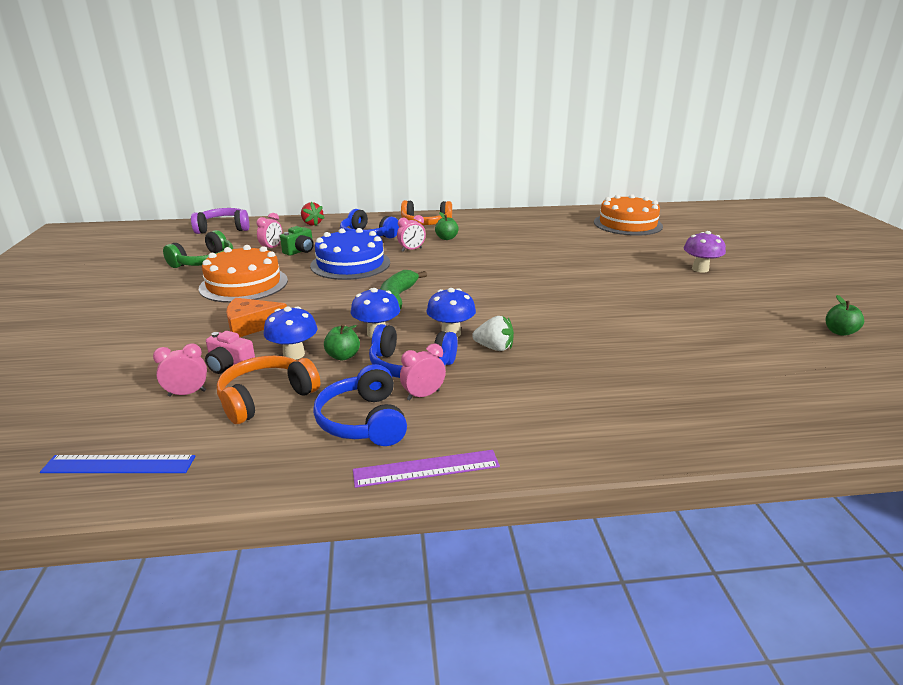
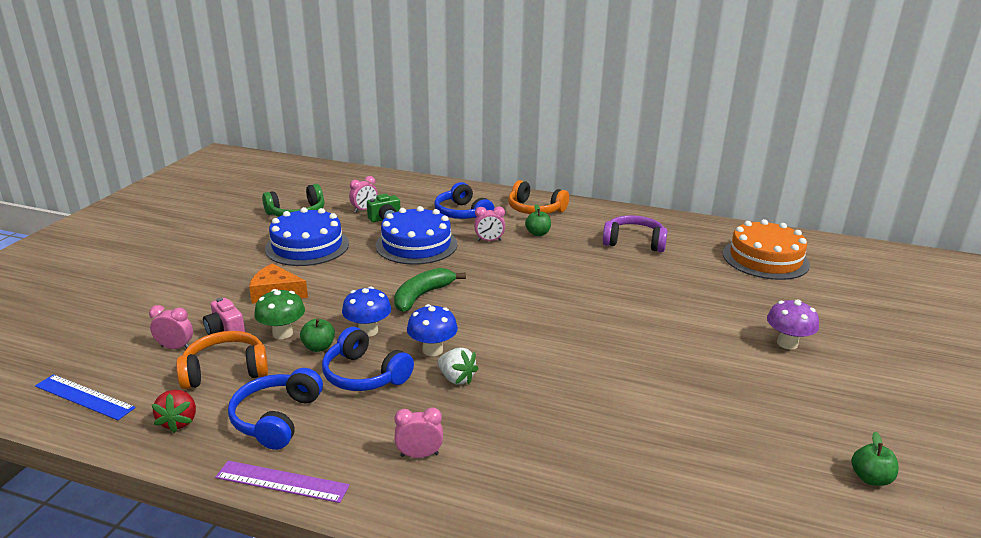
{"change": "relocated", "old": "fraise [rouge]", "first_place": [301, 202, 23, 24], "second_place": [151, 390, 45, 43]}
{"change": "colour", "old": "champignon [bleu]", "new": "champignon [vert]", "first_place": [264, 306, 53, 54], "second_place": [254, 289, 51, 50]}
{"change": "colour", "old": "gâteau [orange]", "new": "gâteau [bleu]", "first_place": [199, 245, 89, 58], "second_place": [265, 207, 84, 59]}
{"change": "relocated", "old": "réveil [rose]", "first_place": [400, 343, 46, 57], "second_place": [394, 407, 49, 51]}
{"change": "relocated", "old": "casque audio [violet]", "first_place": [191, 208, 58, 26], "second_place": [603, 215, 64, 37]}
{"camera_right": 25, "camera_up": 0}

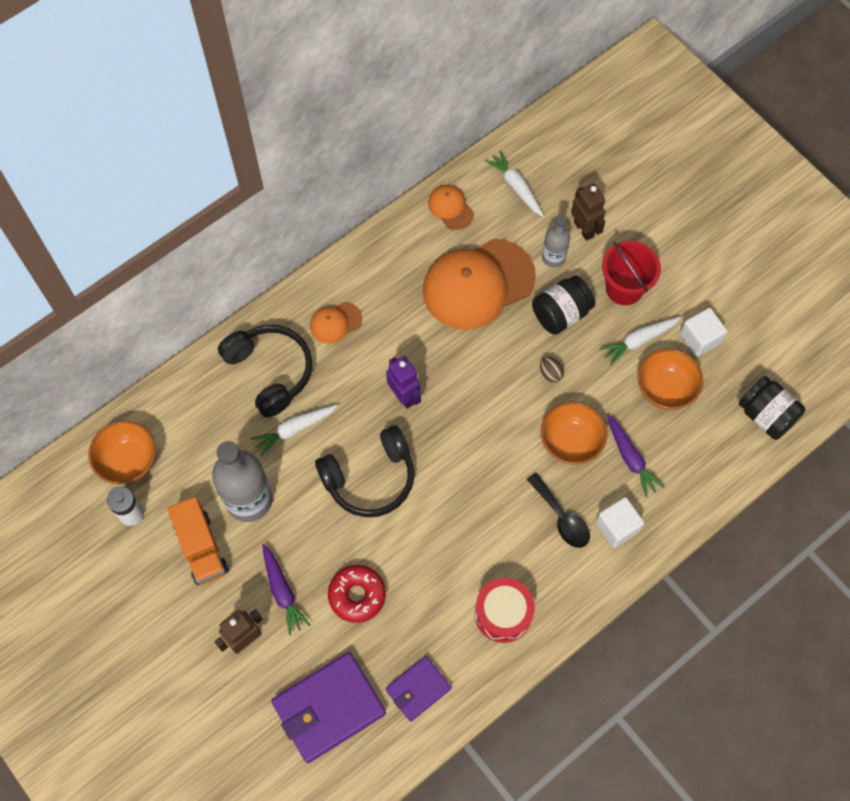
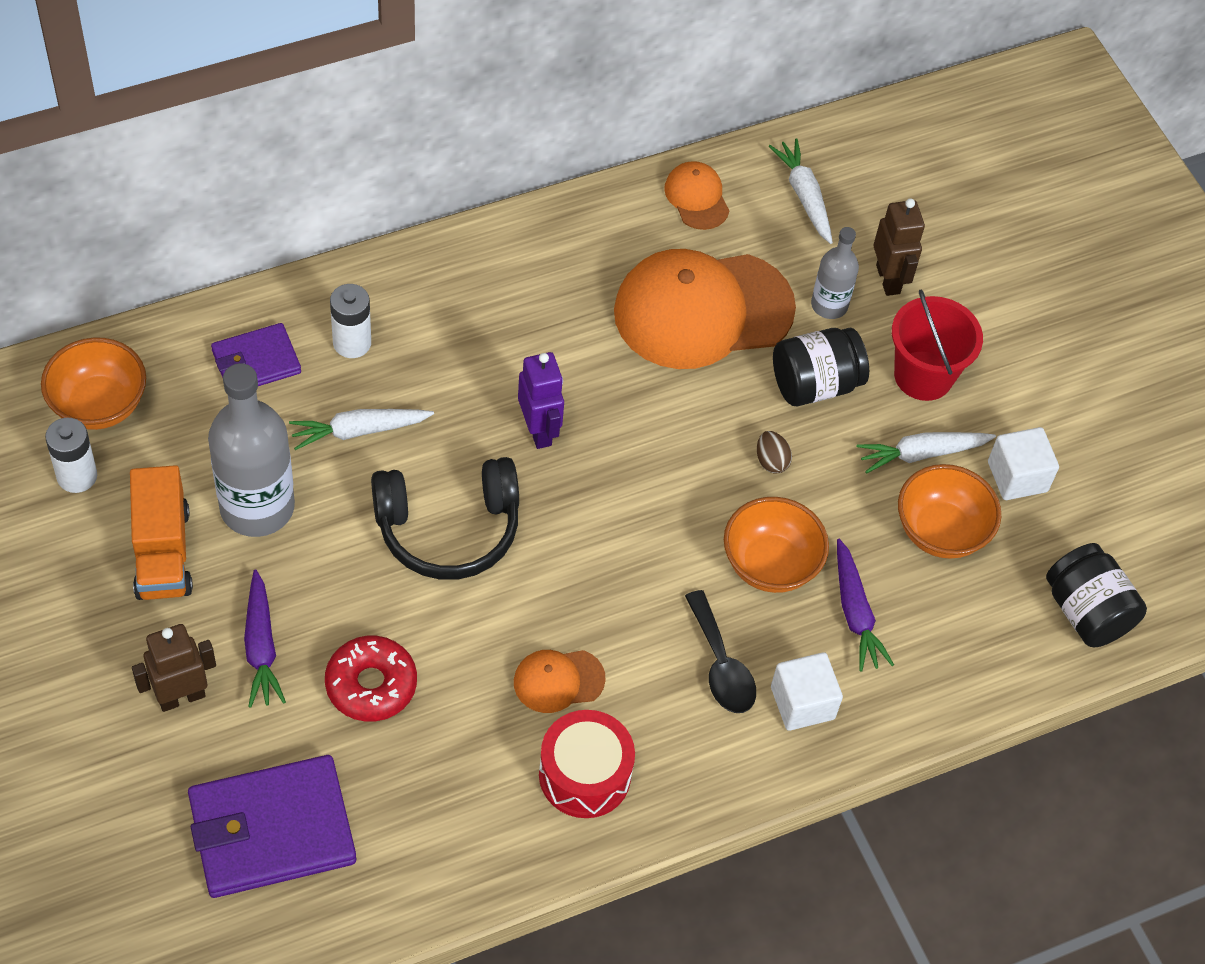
{"change": "relocated", "old": "portefeuille [violet]", "first_place": [386, 656, 65, 66], "second_place": [211, 323, 90, 63]}
{"change": "exchanged", "old": "casque audio [noir]", "new": "pile [blanc]", "first_place": [218, 325, 94, 93], "second_place": [330, 284, 41, 74]}
{"change": "relocated", "old": "casquette [orange]", "first_place": [310, 302, 52, 42], "second_place": [514, 650, 92, 63]}
{"camera_right": 10, "camera_up": -10}

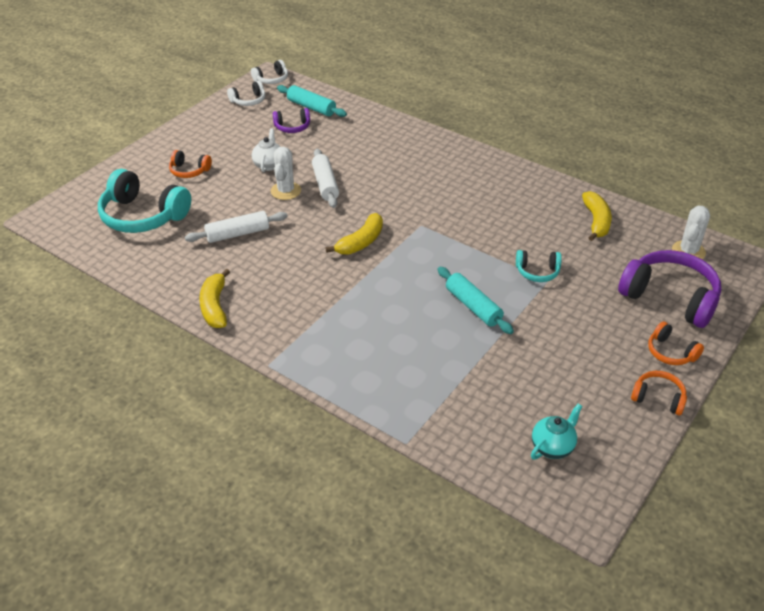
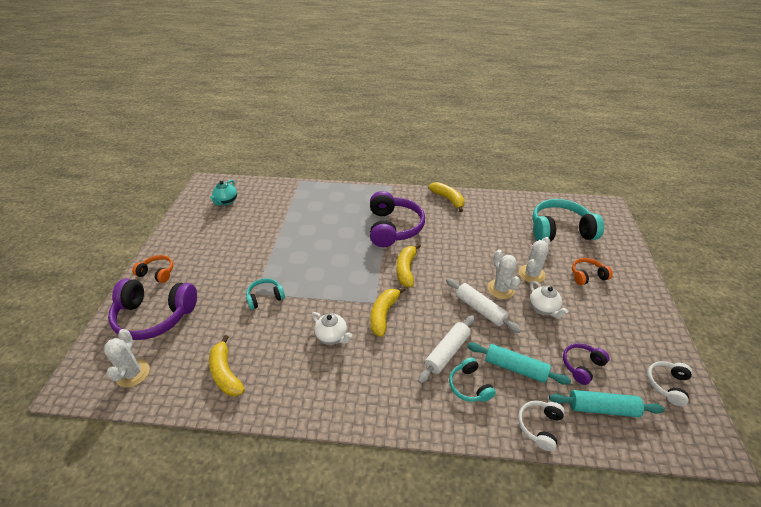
{"change": "appeared", "new": "théière [blanc]", "second_place": [312, 312, 40, 33]}
{"change": "appeared", "new": "casque audio [violet]", "second_place": [370, 191, 55, 56]}
{"change": "appeared", "new": "banane [jaune]", "second_place": [371, 287, 35, 50]}
{"change": "relocated", "old": "rouleau à pâtisserie [blanc]", "first_place": [185, 211, 103, 32], "second_place": [418, 315, 57, 68]}
{"change": "appeared", "new": "casque audio [turquoise]", "second_place": [449, 357, 47, 45]}
{"change": "relocated", "old": "rouleau à pâtisserie [turquoise]", "first_place": [437, 267, 77, 67], "second_place": [467, 343, 104, 42]}
{"change": "relocated", "old": "casque audio [blanc]", "first_place": [251, 60, 37, 24], "second_place": [518, 401, 47, 50]}
{"change": "appeared", "new": "cactus [blanc]", "second_place": [519, 237, 31, 46]}
{"change": "missing", "old": "casque audio [orange]", "first_place": [631, 371, 56, 44]}
{"camera_right": 150, "camera_up": 0}

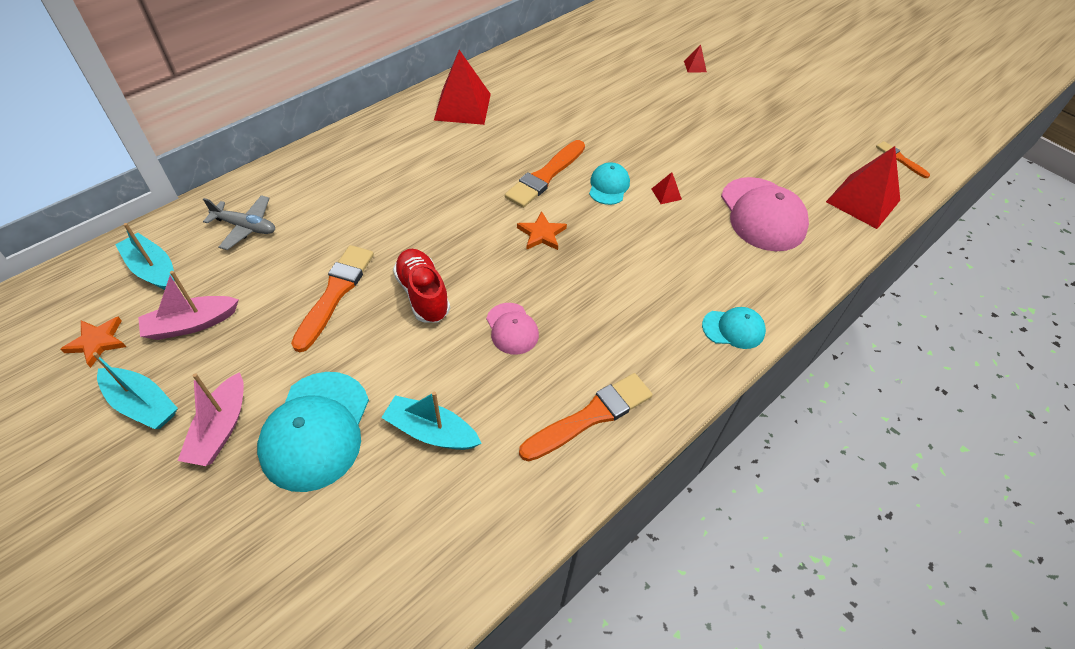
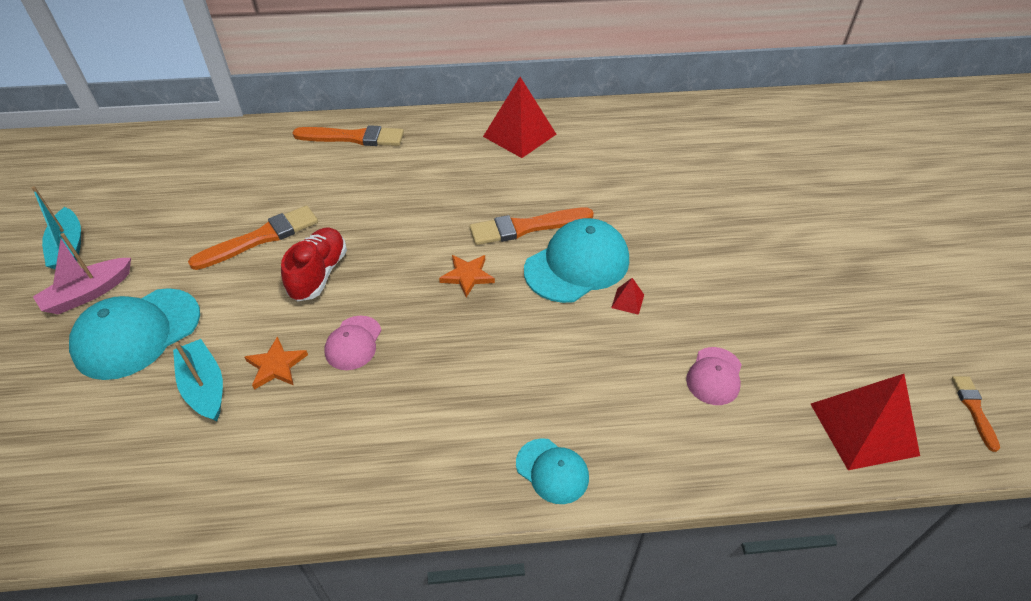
{"change": "relocated", "old": "étoile [orange]", "first_place": [61, 317, 65, 51], "second_place": [245, 336, 63, 54]}
{"change": "relocated", "old": "pinceau [orange]", "first_place": [519, 373, 134, 89], "second_place": [293, 125, 111, 21]}
{"change": "size", "old": "casquette [turquoise]", "first_place": [589, 162, 41, 43], "second_place": [524, 218, 105, 85], "factor": 1.84}
{"change": "size", "old": "casquette [rose]", "first_place": [721, 177, 88, 74], "second_place": [686, 347, 56, 58], "factor": 0.54}
{"change": "missing", "old": "bateau [turquoise]", "first_place": [115, 223, 60, 67]}
{"change": "missing", "old": "bateau [rose]", "first_place": [138, 271, 101, 69]}
{"change": "missing", "old": "avion [gris]", "first_place": [203, 195, 72, 55]}
{"change": "missing", "old": "pyramide [rouge]", "first_place": [684, 45, 23, 28]}
{"camera_right": 40, "camera_up": -5}

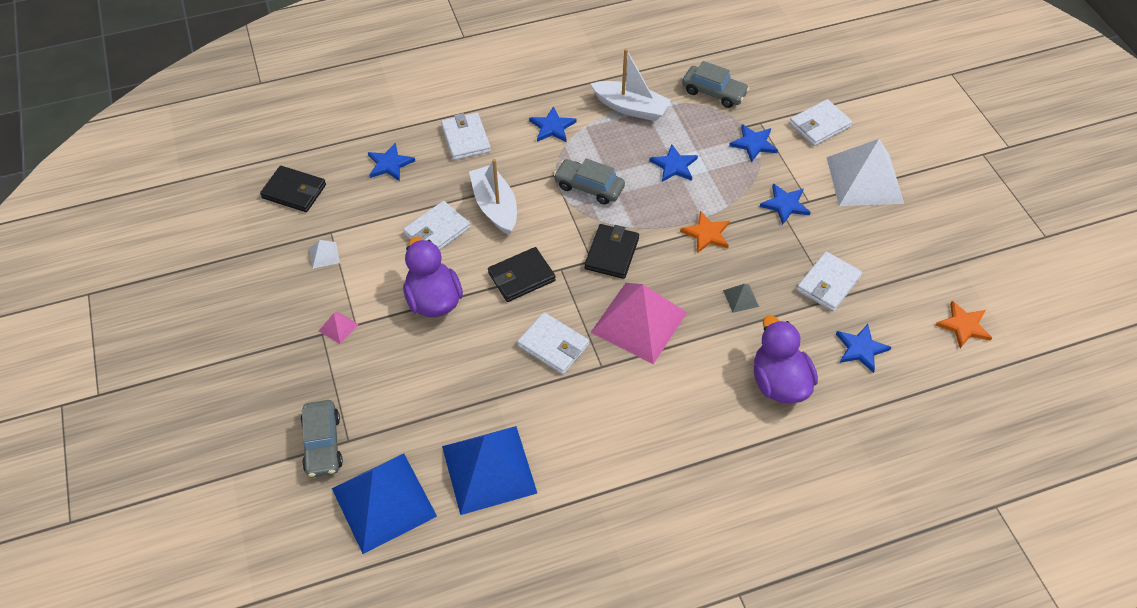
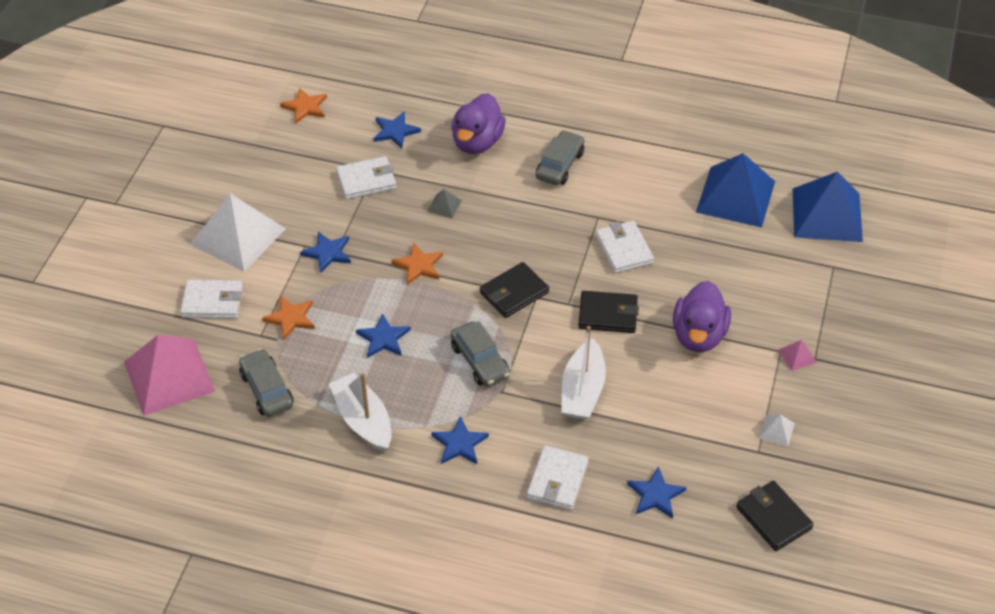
{"change": "relocated", "old": "pyramide [rose]", "first_place": [590, 283, 97, 81], "second_place": [124, 335, 91, 81]}
{"change": "colour", "old": "étoile [bleu]", "new": "étoile [orange]", "first_place": [729, 124, 49, 38], "second_place": [262, 296, 53, 44]}
{"change": "relocated", "old": "voiture [gris]", "first_place": [301, 400, 42, 78], "second_place": [536, 130, 48, 55]}
{"change": "missing", "old": "portefeuille [blanc]", "first_place": [403, 201, 67, 49]}
{"camera_right": -145, "camera_up": -5}

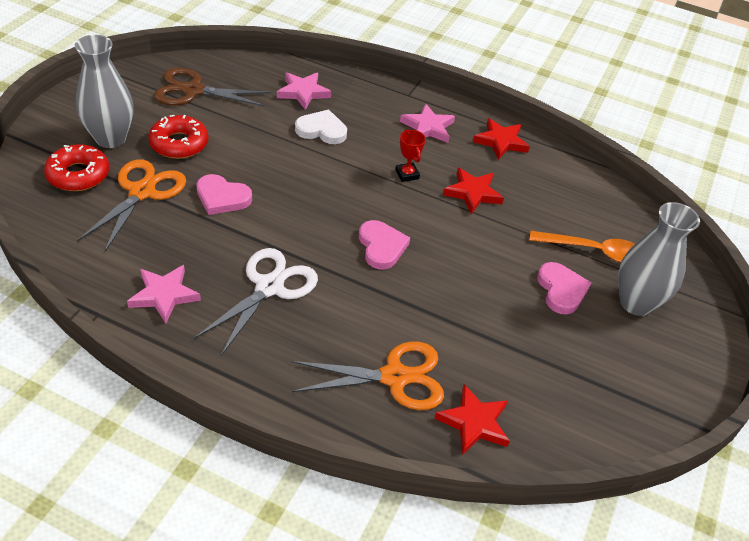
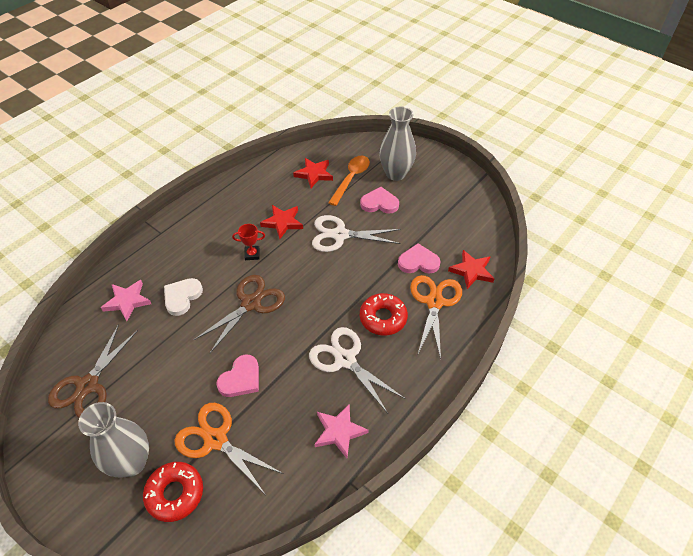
{"change": "appeared", "new": "ciseaux [marron]", "second_place": [194, 275, 91, 78]}
{"change": "relocated", "old": "étoile [rouge]", "first_place": [473, 118, 57, 42], "second_place": [293, 158, 40, 30]}
{"change": "appeared", "new": "ciseaux [blanc]", "second_place": [312, 215, 89, 37]}
{"change": "relocated", "old": "beignet [rouge]", "first_place": [148, 115, 61, 44], "second_place": [360, 293, 48, 43]}
{"change": "relocated", "old": "cœur [rose]", "first_place": [359, 220, 51, 49], "second_place": [398, 243, 43, 30]}
{"change": "missing", "old": "étoile [rose]", "first_place": [400, 104, 55, 39]}
{"camera_right": -70, "camera_up": 5}

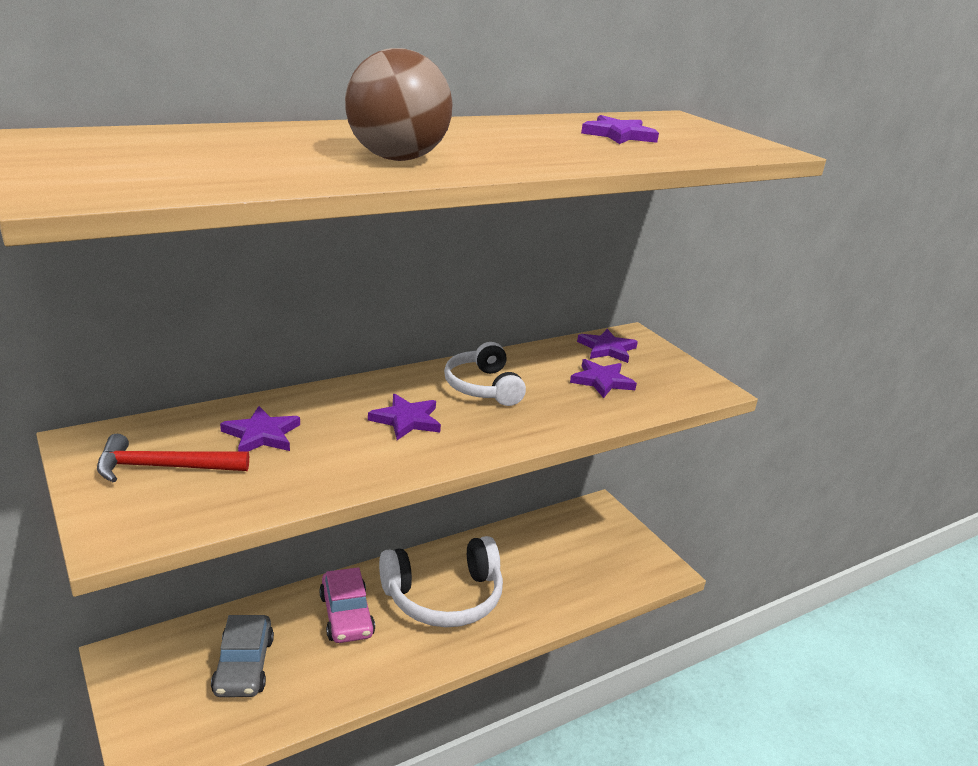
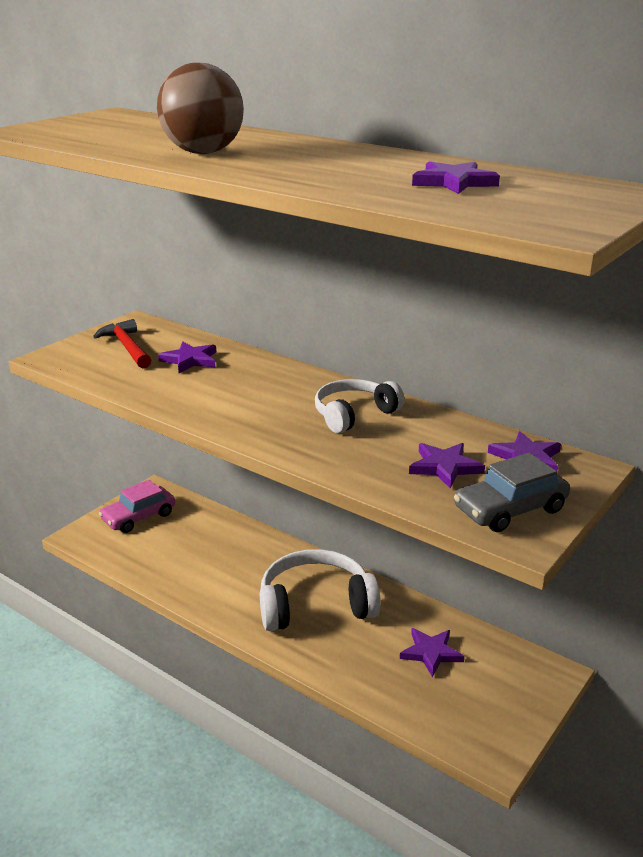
{"change": "relocated", "old": "voiture [rose]", "first_place": [319, 567, 56, 76], "second_place": [99, 480, 76, 53]}
{"change": "spun", "old": "casque audio [blanc]", "first_place": [379, 536, 124, 91], "second_place": [260, 549, 121, 82], "degrees": 120}
{"change": "relocated", "old": "étoile [violet]", "first_place": [368, 394, 73, 46], "second_place": [400, 628, 64, 49]}
{"change": "relocated", "old": "voiture [gris]", "first_place": [211, 615, 63, 82], "second_place": [454, 453, 116, 79]}
{"camera_right": 70, "camera_up": 0}

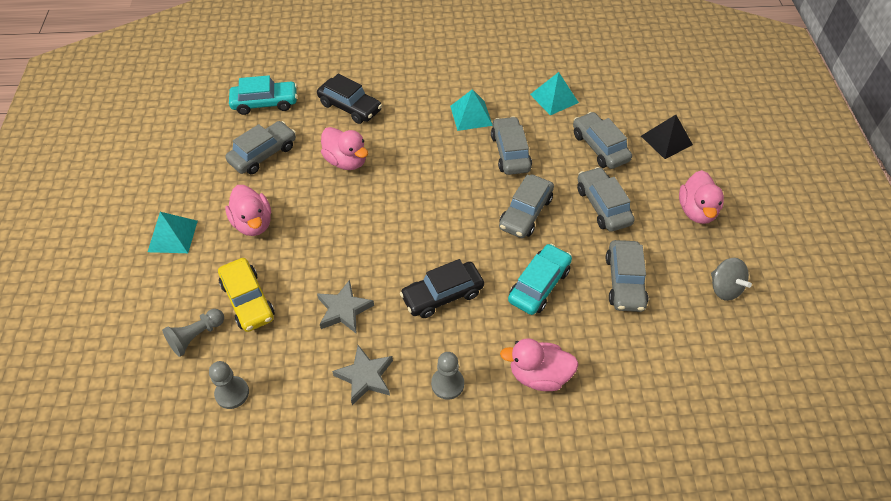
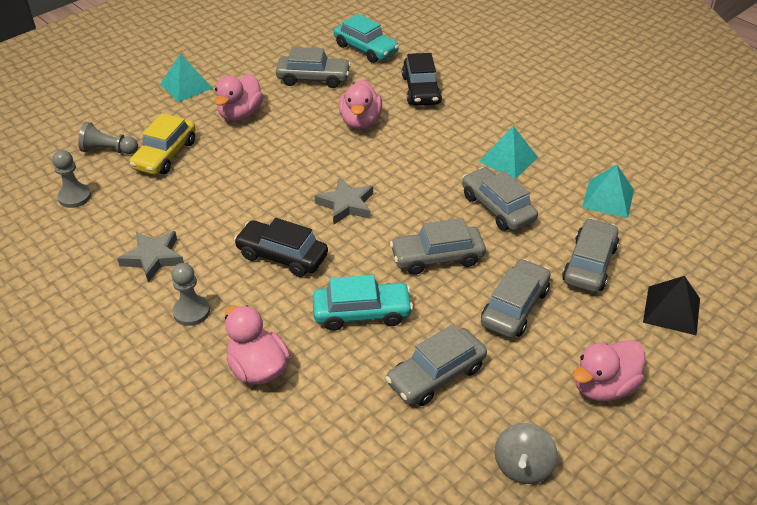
{"change": "relocated", "old": "étoile [gris]", "first_place": [317, 280, 57, 53], "second_place": [315, 177, 58, 47]}
{"change": "spun", "old": "voiture [gris]", "first_place": [491, 116, 41, 59], "second_place": [462, 167, 76, 64], "degrees": -75}
{"camera_right": 50, "camera_up": -10}

